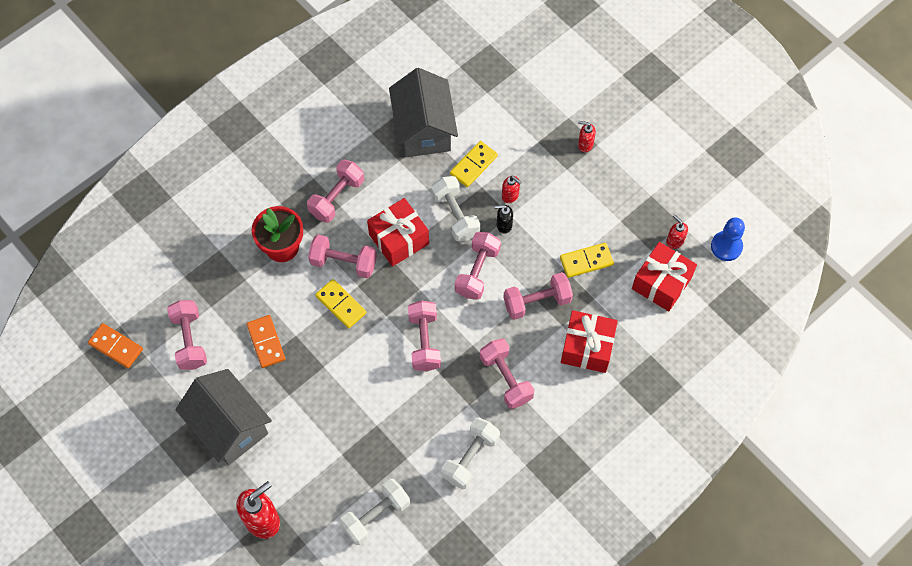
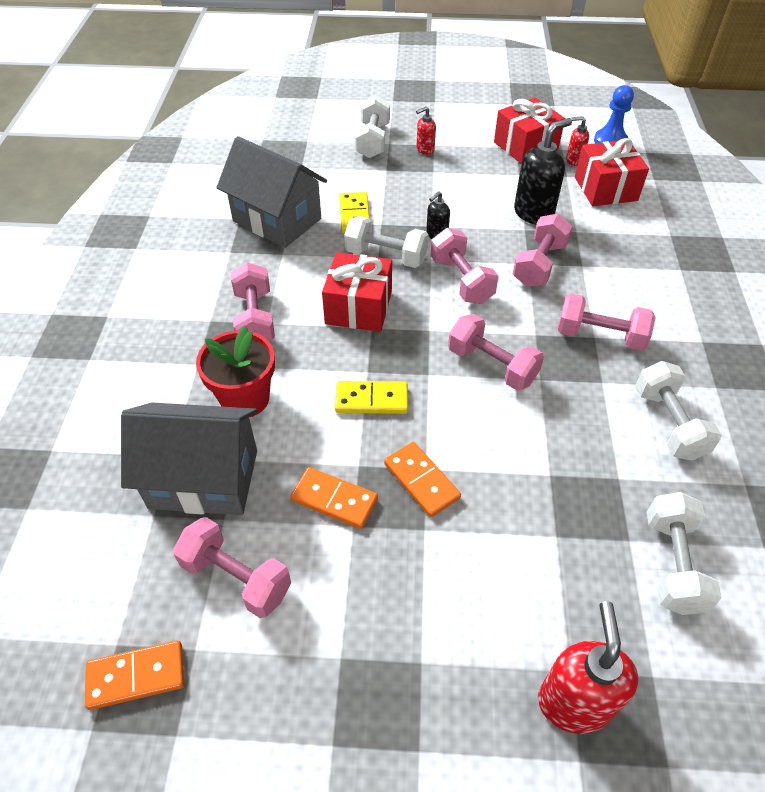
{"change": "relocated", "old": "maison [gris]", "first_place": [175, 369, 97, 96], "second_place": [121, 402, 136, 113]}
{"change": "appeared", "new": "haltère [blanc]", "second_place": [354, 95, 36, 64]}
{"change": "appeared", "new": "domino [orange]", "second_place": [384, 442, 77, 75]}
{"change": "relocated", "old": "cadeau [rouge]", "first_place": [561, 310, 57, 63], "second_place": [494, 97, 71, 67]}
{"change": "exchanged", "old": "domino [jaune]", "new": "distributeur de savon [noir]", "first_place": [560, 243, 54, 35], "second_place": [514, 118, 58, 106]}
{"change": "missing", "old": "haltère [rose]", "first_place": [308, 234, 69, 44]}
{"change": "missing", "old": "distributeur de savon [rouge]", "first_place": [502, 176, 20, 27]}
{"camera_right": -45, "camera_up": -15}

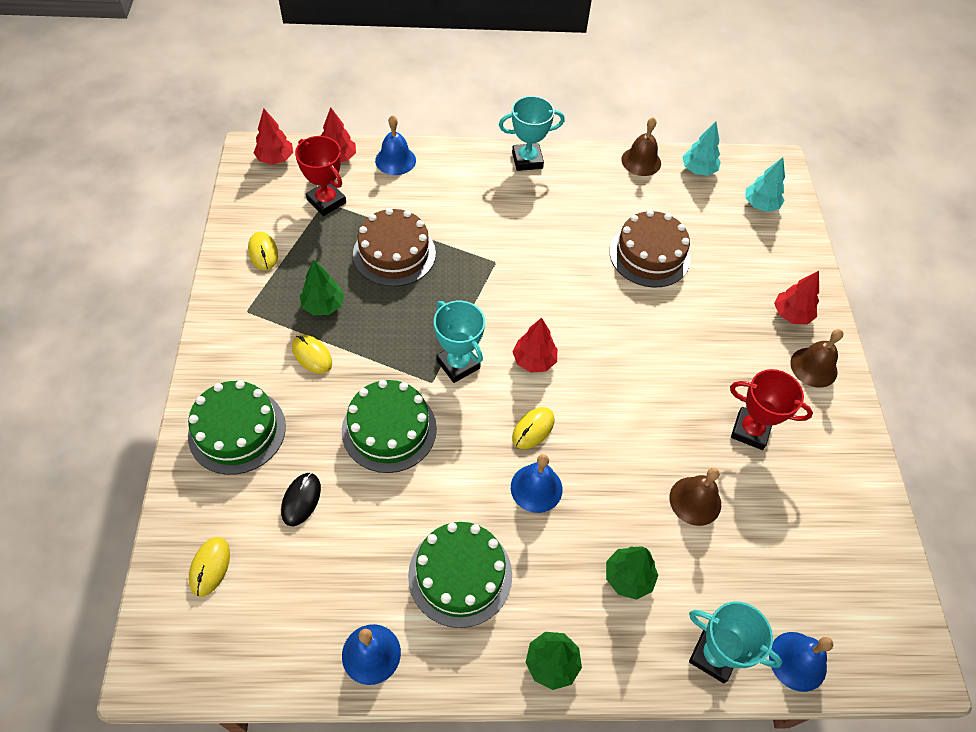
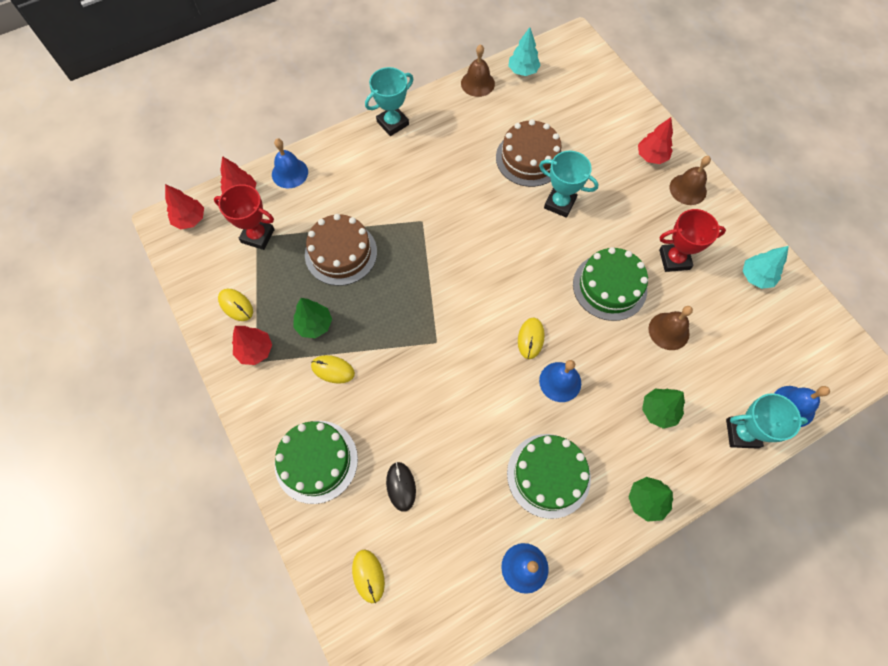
{"change": "relocated", "old": "arbre [rouge]", "first_place": [512, 318, 45, 55], "second_place": [232, 326, 40, 39]}
{"change": "relocated", "old": "trophée [turquoise]", "first_place": [434, 301, 51, 82], "second_place": [539, 151, 60, 67]}
{"change": "relocated", "old": "gâteau [vert]", "first_place": [342, 380, 95, 93], "second_place": [573, 247, 75, 74]}
{"change": "relocated", "old": "arbre [turquoise]", "first_place": [745, 157, 40, 55], "second_place": [743, 246, 46, 43]}
{"camera_right": -25, "camera_up": 10}

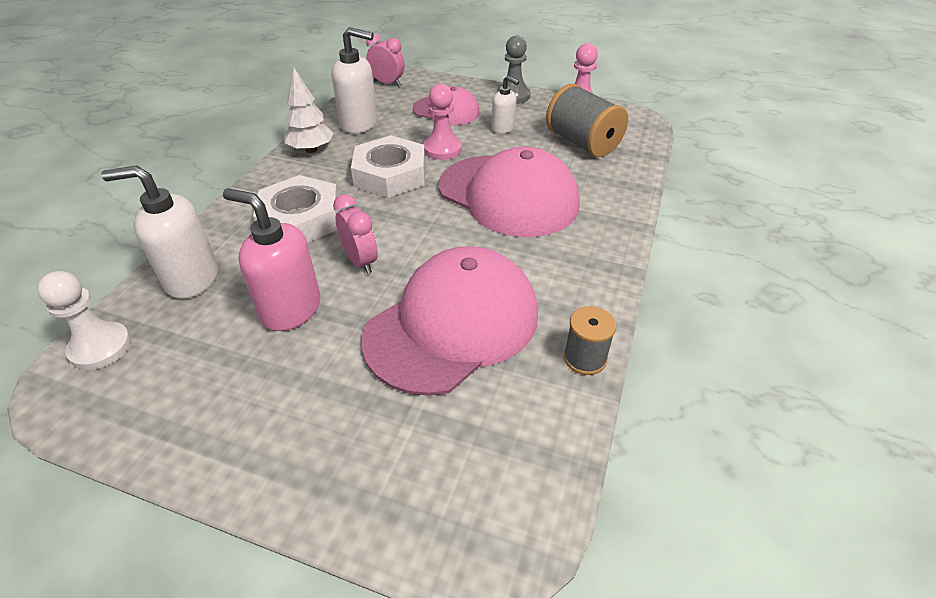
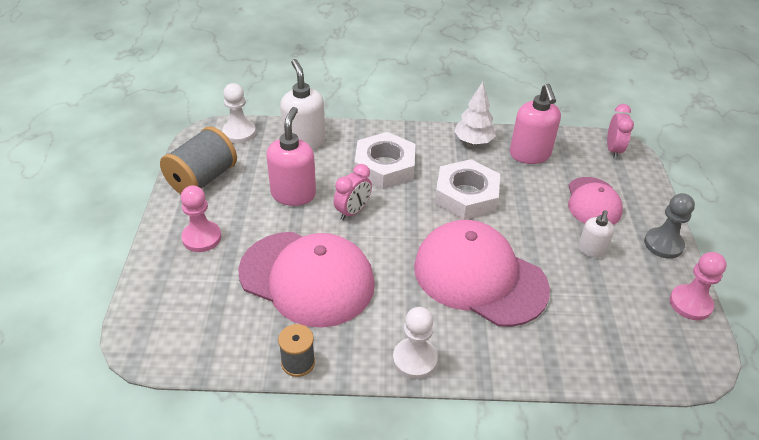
{"change": "relocated", "old": "bobine [gris]", "first_place": [546, 84, 82, 73], "second_place": [160, 126, 77, 68]}
{"change": "relocated", "old": "pion [rose]", "first_place": [424, 84, 38, 76], "second_place": [181, 185, 40, 67]}
{"change": "appeared", "new": "pion [blanc]", "second_place": [393, 307, 45, 72]}
{"change": "spun", "old": "casquette [rose]", "first_place": [439, 147, 140, 90], "second_place": [414, 220, 136, 107], "degrees": 105}
{"change": "colour", "old": "distributeur de savon [blanc]", "new": "distributeur de savon [rose]", "first_place": [331, 27, 47, 106], "second_place": [510, 84, 51, 80]}
{"camera_right": 70, "camera_up": 0}

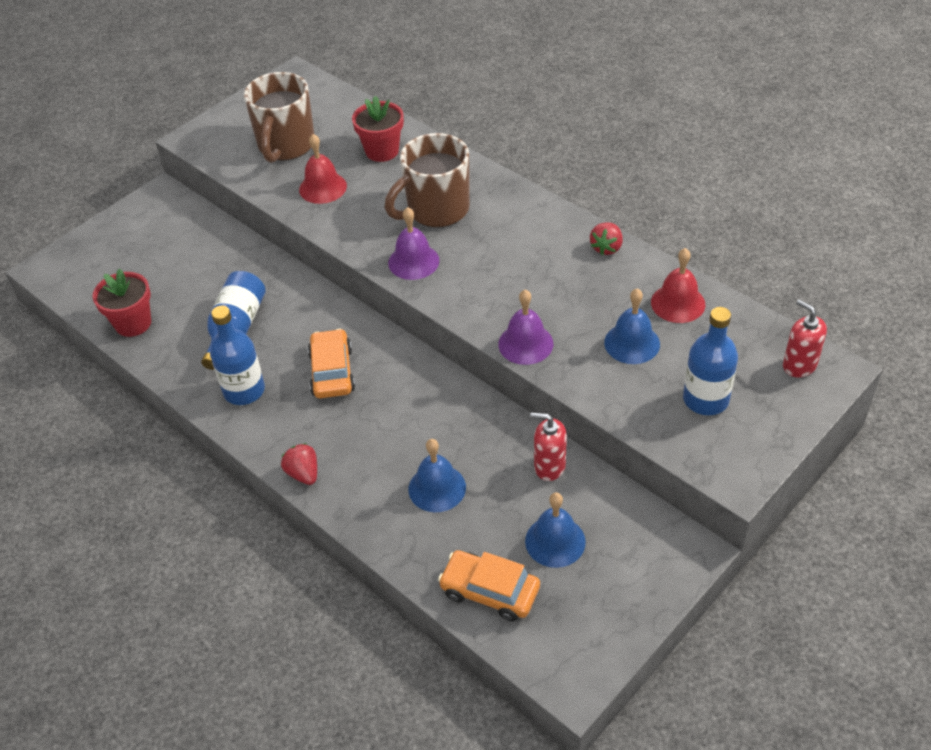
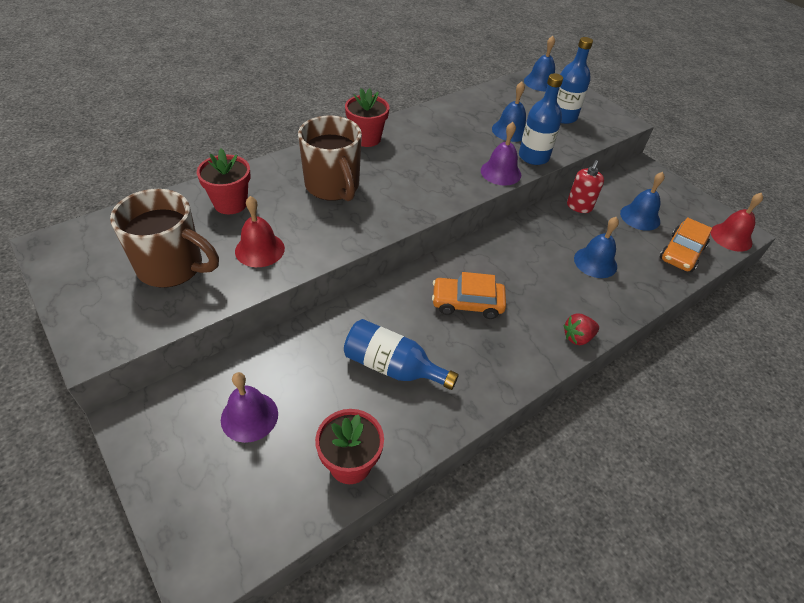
{"change": "relocated", "old": "cloche [violet]", "first_place": [388, 207, 51, 73], "second_place": [221, 372, 57, 71]}
{"change": "appeared", "new": "pot de fleurs [rouge]", "second_place": [345, 88, 44, 59]}
{"change": "relocated", "old": "bouteille [bleu]", "first_place": [210, 305, 55, 100], "second_place": [519, 73, 44, 92]}
{"change": "exchanged", "old": "distributeur de savon [rouge]", "new": "cloche [bleu]", "first_place": [783, 300, 44, 77], "second_place": [524, 36, 31, 55]}
{"change": "relocated", "old": "cloche [rouge]", "first_place": [651, 248, 54, 75], "second_place": [711, 193, 52, 59]}
{"change": "missing", "old": "fraise [rouge]", "first_place": [590, 222, 33, 33]}
{"camera_right": -85, "camera_up": 0}

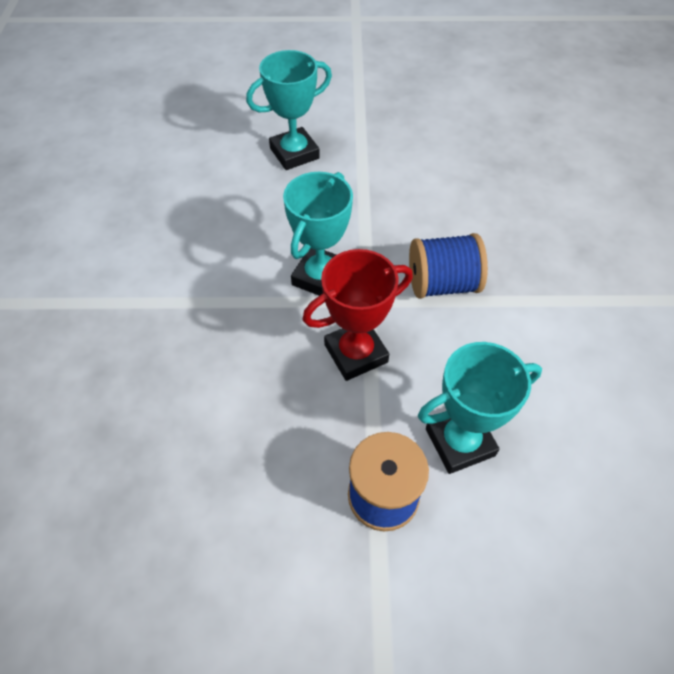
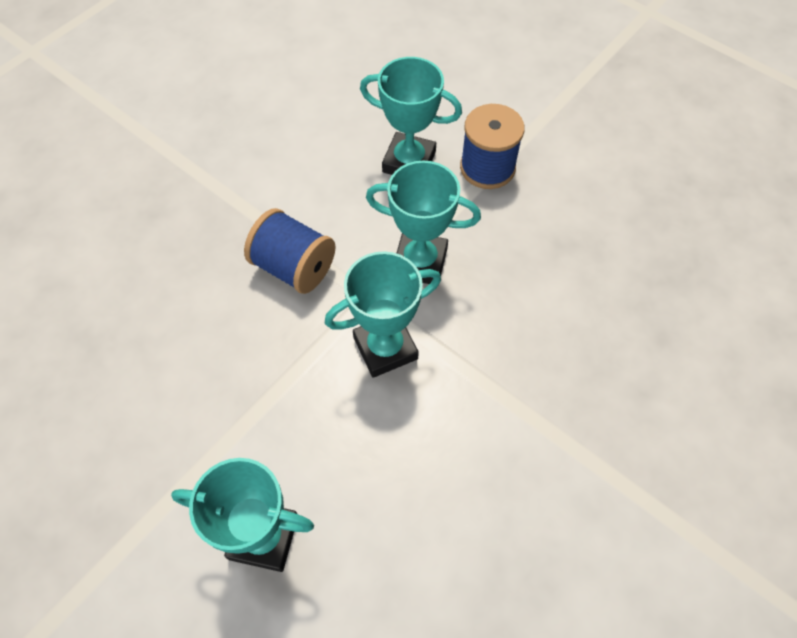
{"change": "colour", "old": "trophée [rouge]", "new": "trophée [turquoise]", "first_place": [302, 249, 111, 132], "second_place": [366, 160, 115, 124]}
{"camera_right": -140, "camera_up": 5}

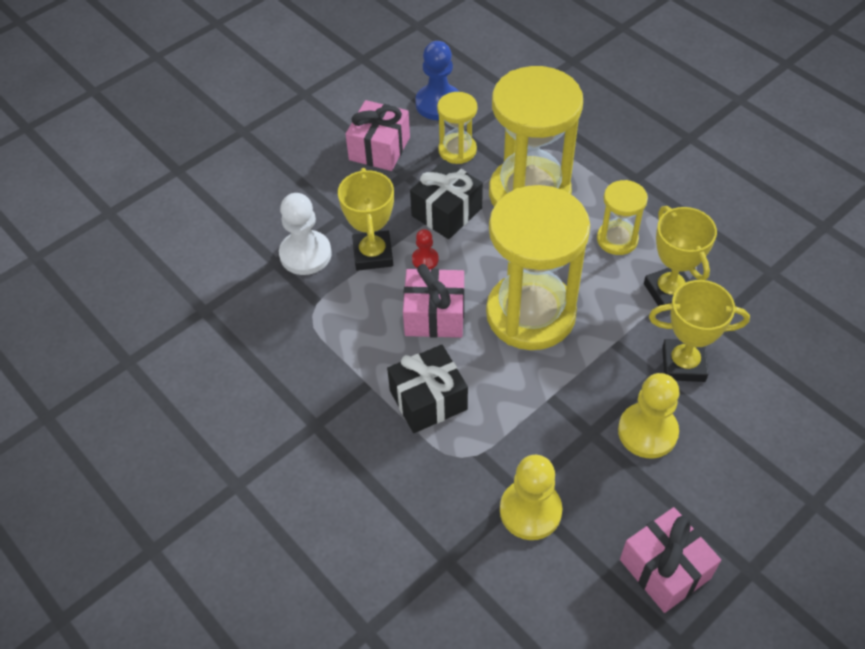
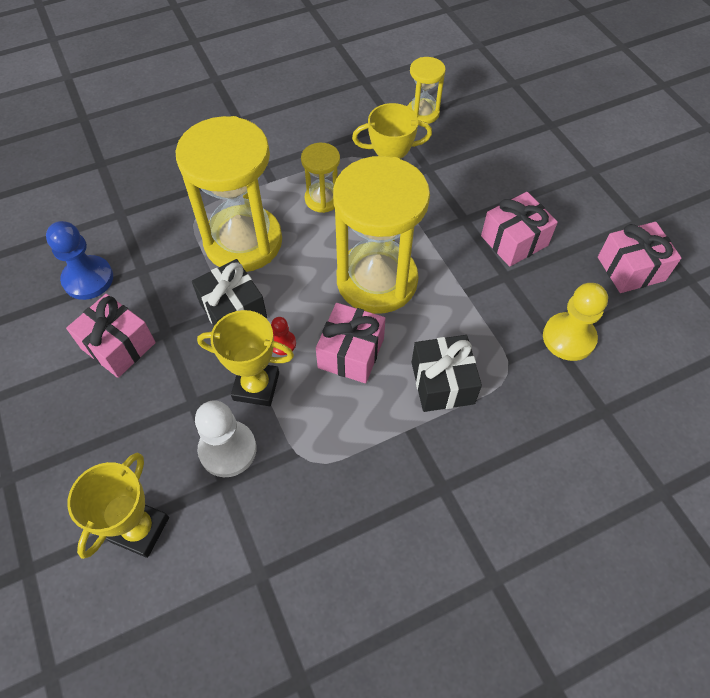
{"change": "relocated", "old": "trophée [jaune]", "first_place": [649, 280, 101, 102], "second_place": [67, 453, 102, 106]}
{"change": "relocated", "old": "sablier [jaune]", "first_place": [437, 92, 40, 72], "second_place": [407, 57, 39, 67]}
{"change": "exchanged", "old": "pion [jaune]", "new": "cadeau [rose]", "first_place": [618, 373, 62, 85], "second_place": [481, 192, 77, 75]}
{"camera_right": -75, "camera_up": 5}

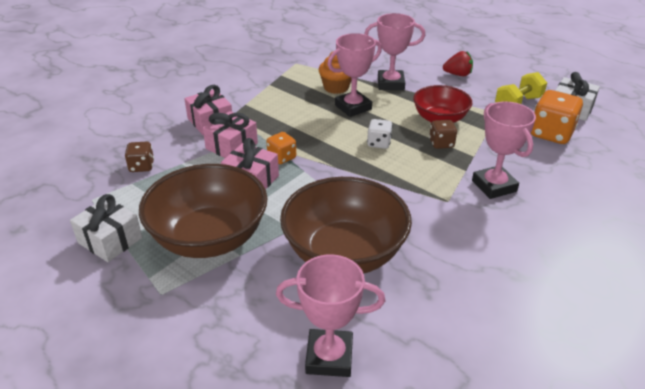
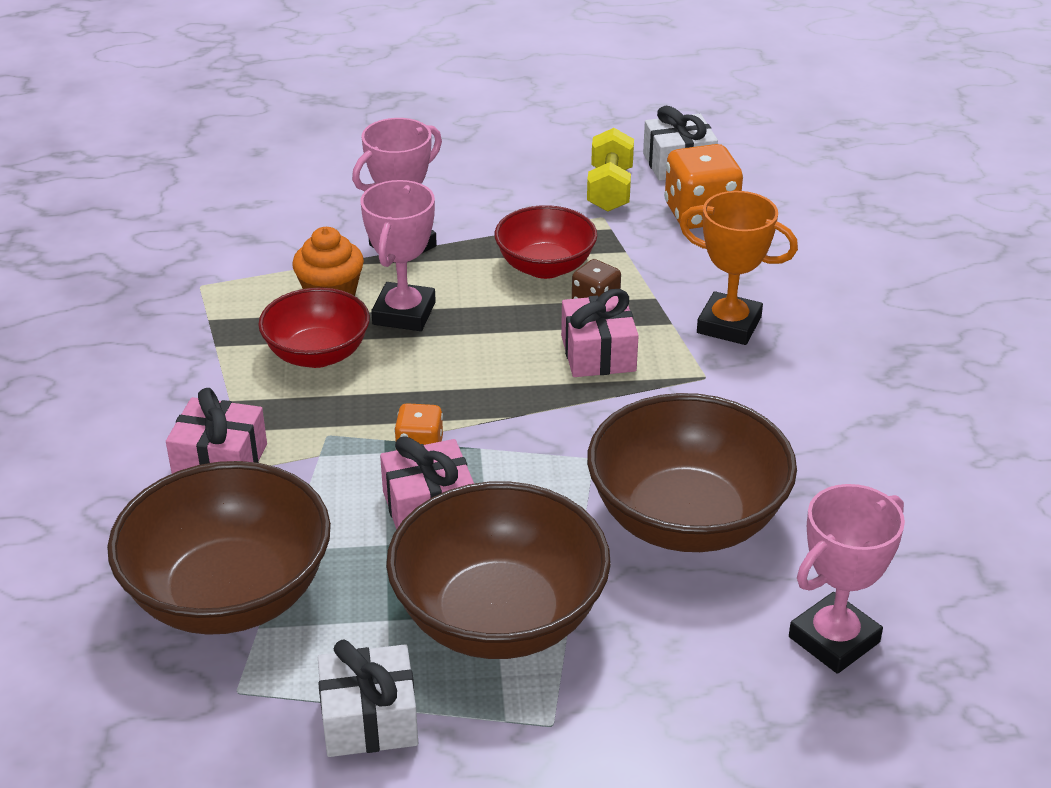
{"change": "exchanged", "old": "dé [marron]", "new": "bol [marron]", "first_place": [125, 141, 29, 31], "second_place": [107, 461, 224, 174]}
{"change": "appeared", "new": "bol [rouge]", "second_place": [258, 287, 112, 81]}
{"change": "relocated", "old": "cadeau [rose]", "first_place": [203, 111, 55, 47], "second_place": [561, 289, 78, 88]}
{"change": "colour", "old": "trophée [rose]", "new": "trophée [orange]", "first_place": [472, 102, 64, 97], "second_place": [680, 191, 118, 154]}
{"change": "missing", "old": "dé [blanc]", "first_place": [367, 119, 26, 30]}
{"change": "missing", "old": "fraise [rouge]", "first_place": [443, 51, 30, 25]}
{"camera_right": -45, "camera_up": 0}

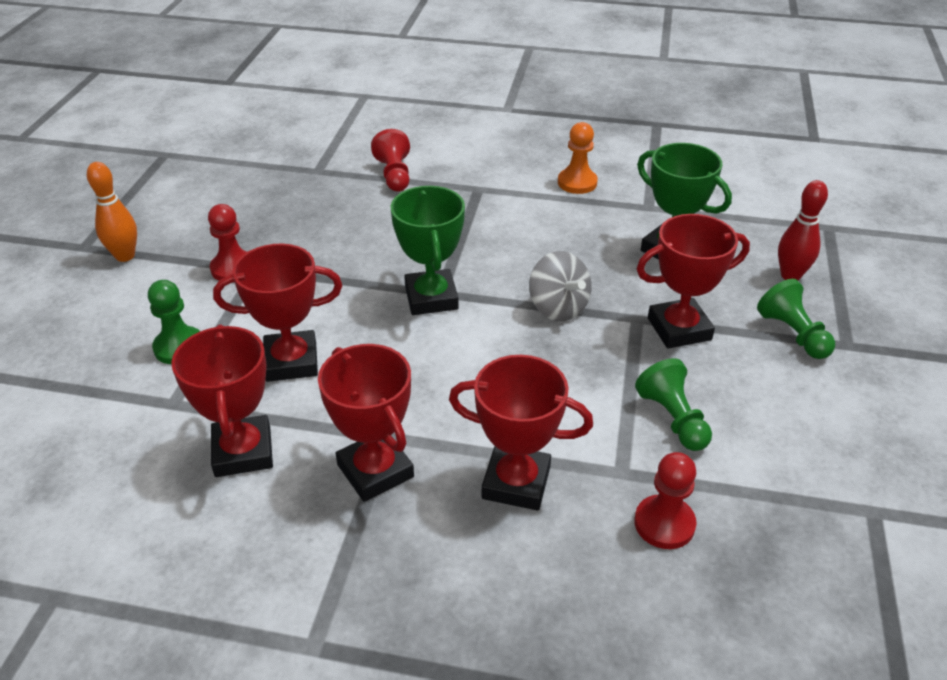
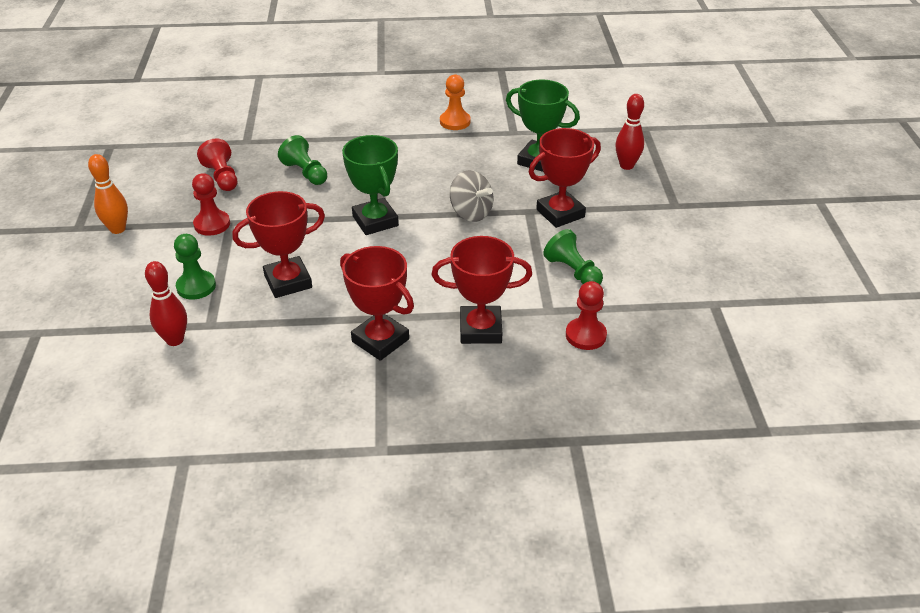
{"change": "appeared", "new": "quille [rouge]", "second_place": [145, 261, 42, 85]}
{"change": "relocated", "old": "pion [rouge]", "first_place": [371, 129, 39, 63], "second_place": [197, 138, 40, 53]}
{"change": "relocated", "old": "pion [vert]", "first_place": [757, 279, 78, 80], "second_place": [278, 135, 49, 50]}
{"change": "missing", "old": "trophée [rouge]", "first_place": [171, 325, 102, 152]}
{"camera_right": -15, "camera_up": 0}

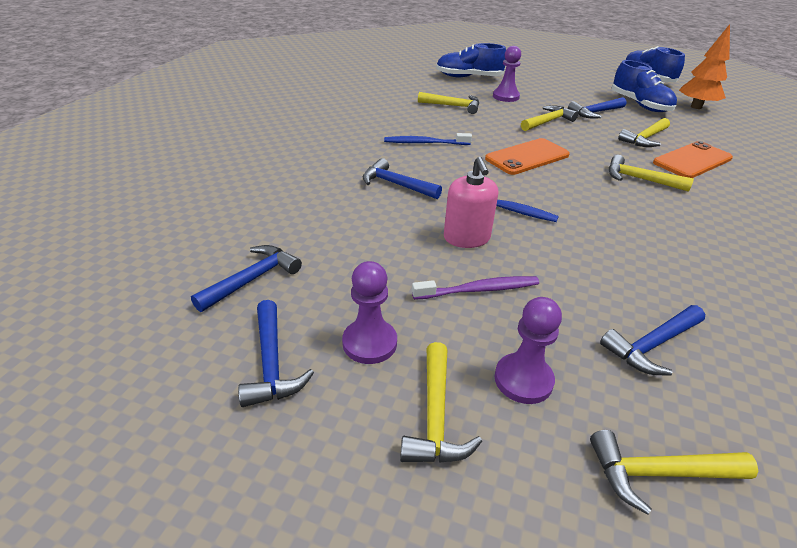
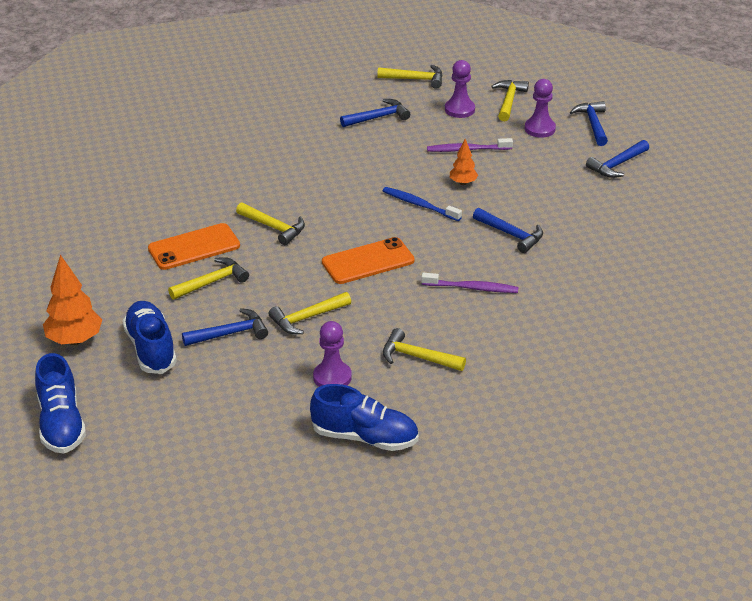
{"change": "colour", "old": "brosse à dents [bleu]", "new": "brosse à dents [violet]", "first_place": [384, 133, 88, 12], "second_place": [421, 273, 97, 20]}
{"change": "exchanged", "old": "distributeur de savon [rose]", "new": "arbre [orange]", "first_place": [444, 157, 54, 91], "second_place": [450, 139, 28, 46]}
{"camera_right": -170, "camera_up": 0}

